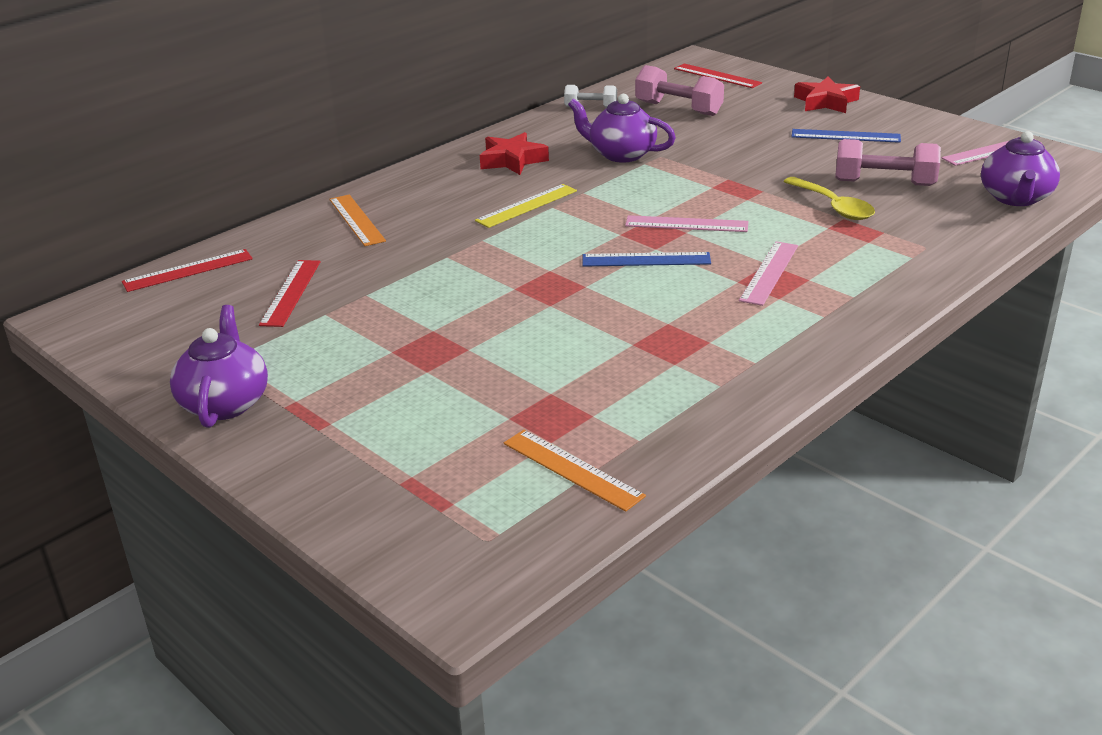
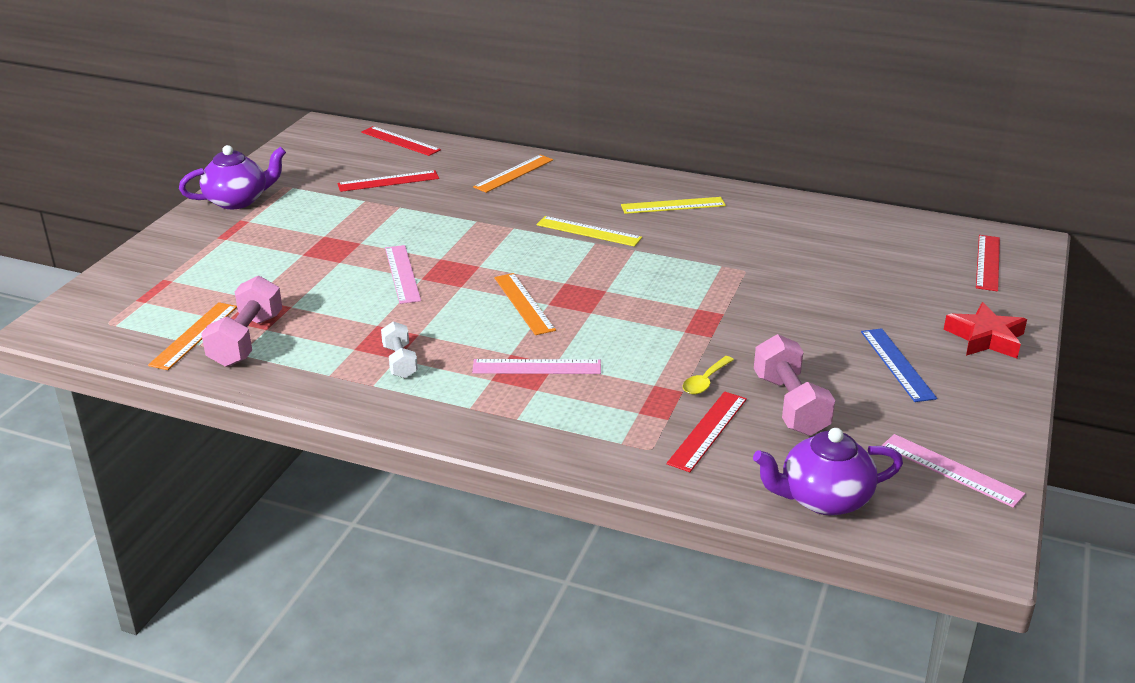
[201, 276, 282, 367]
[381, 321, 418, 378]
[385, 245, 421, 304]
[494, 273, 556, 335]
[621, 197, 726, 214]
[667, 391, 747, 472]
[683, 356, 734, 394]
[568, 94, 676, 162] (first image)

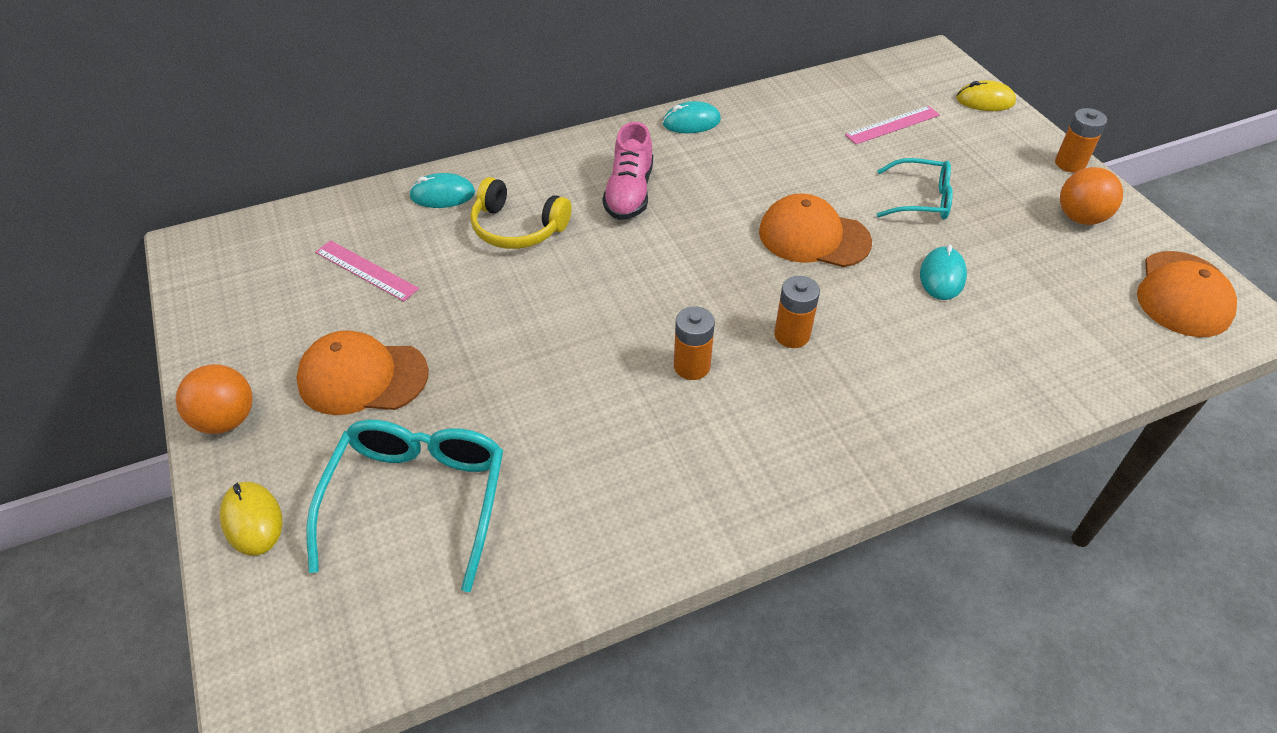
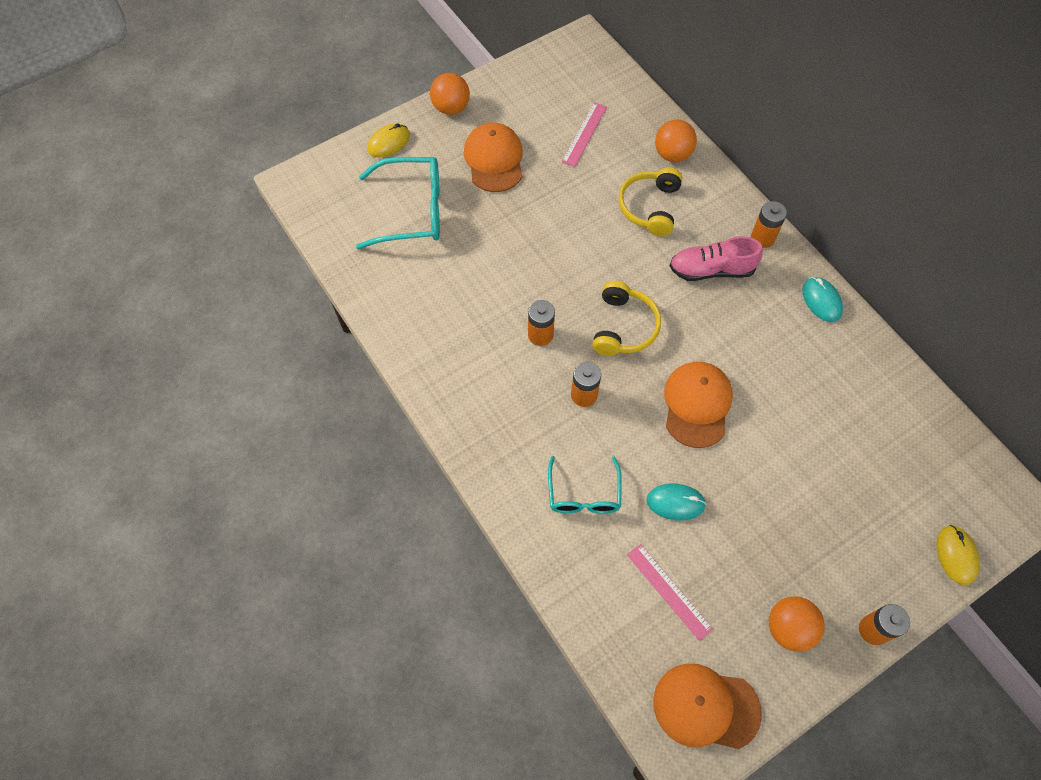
[548, 456, 622, 513]
[592, 281, 661, 356]
[627, 544, 713, 641]
[655, 119, 697, 162]
[751, 201, 787, 248]

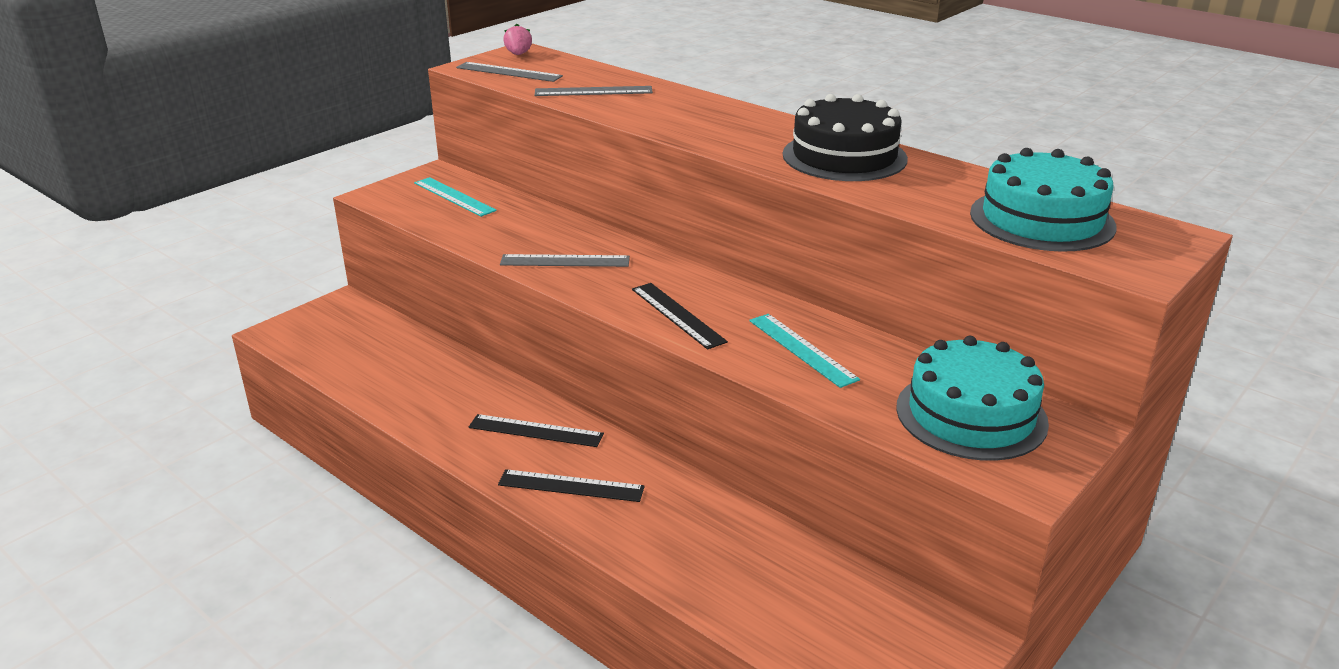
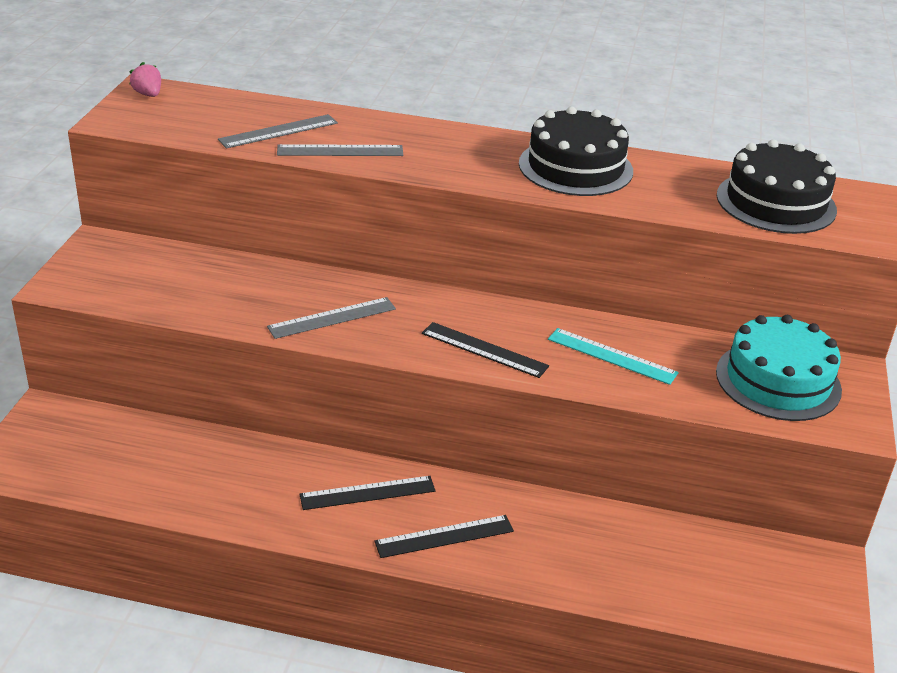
[277, 144, 403, 156]
[717, 139, 837, 234]
[414, 177, 497, 217] (first image)

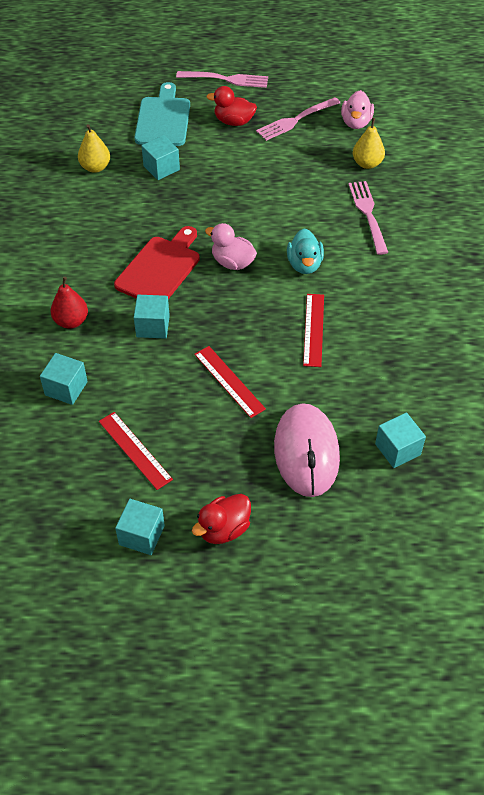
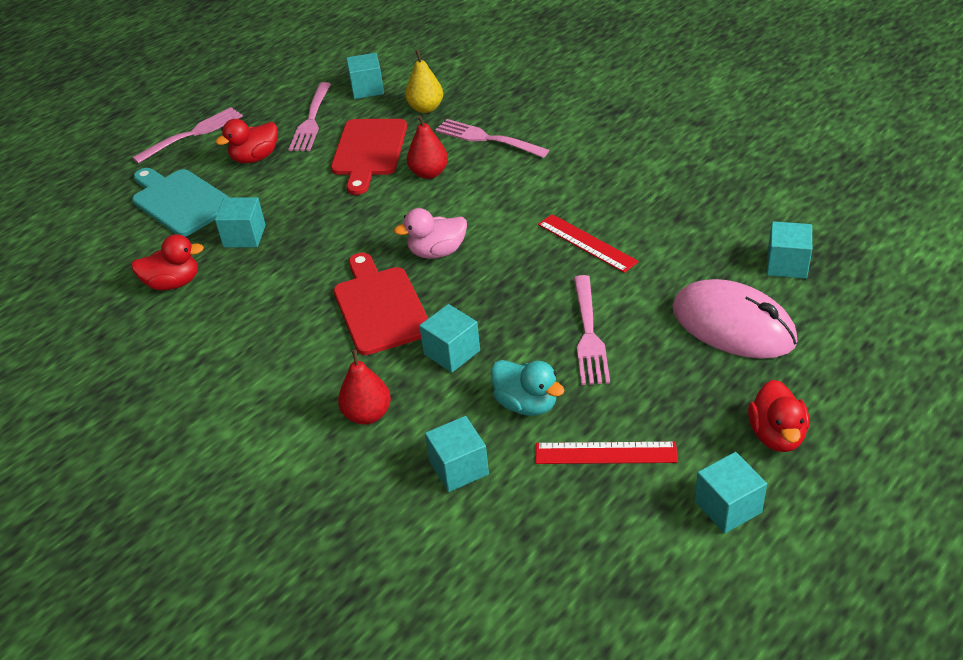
[131, 234, 204, 291]
[331, 119, 407, 195]
[346, 53, 384, 99]
[407, 115, 448, 179]
[491, 360, 565, 416]
[574, 275, 610, 385]

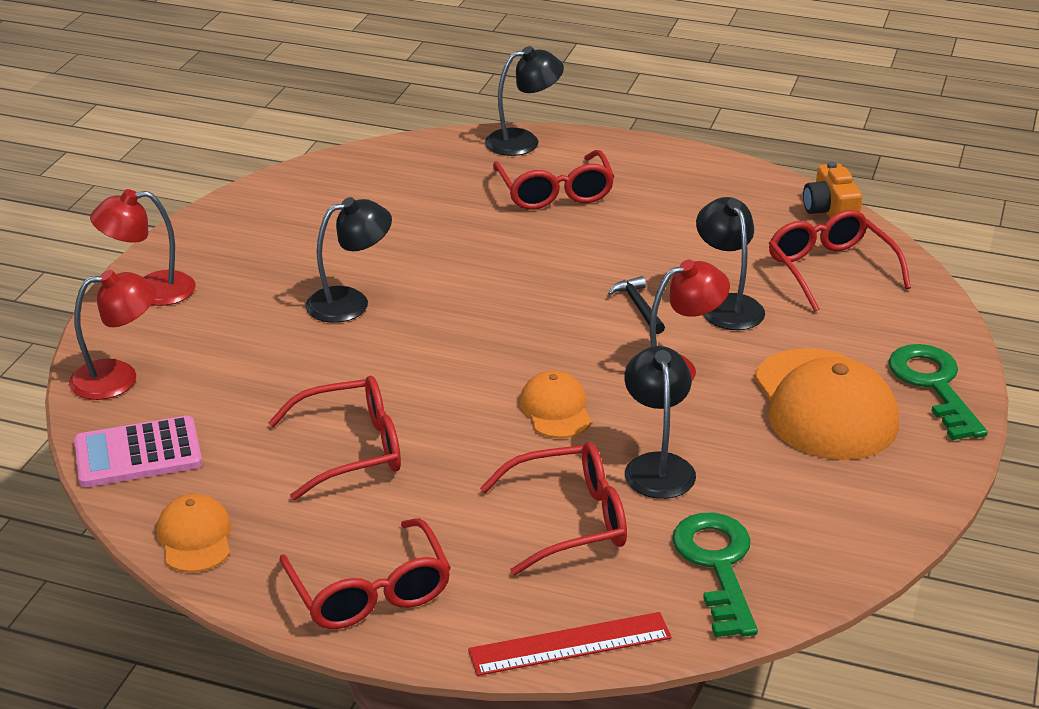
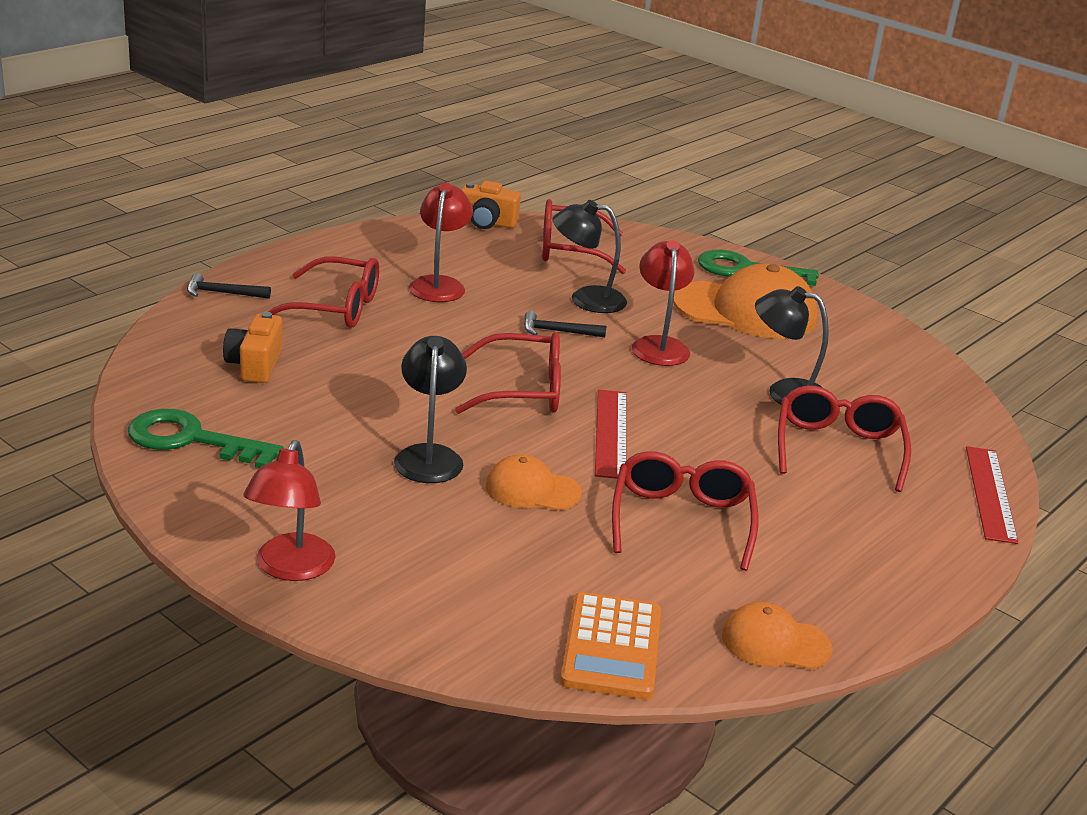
[128, 409, 284, 468]
[187, 273, 271, 299]
[223, 312, 282, 383]
[409, 183, 473, 302]
[455, 332, 561, 414]
[486, 454, 582, 511]
[560, 592, 661, 700]
[595, 389, 627, 479]

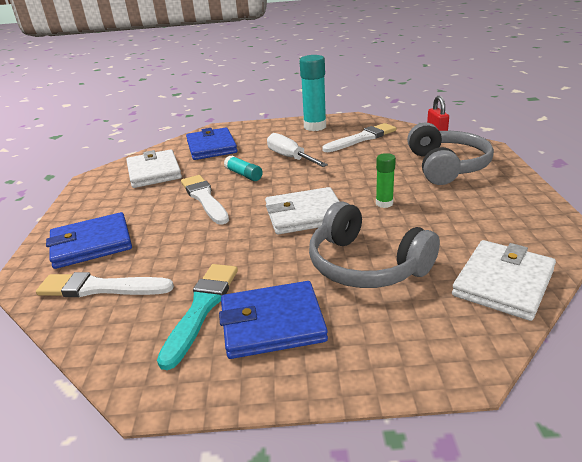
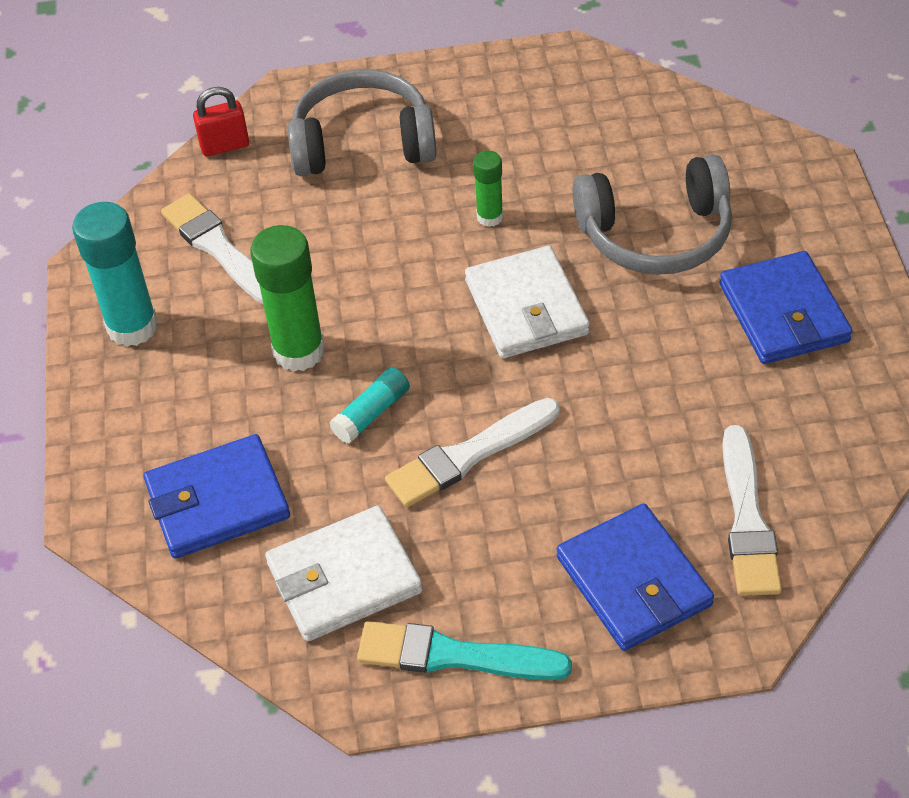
[250, 225, 325, 372]
[357, 621, 572, 680]
[573, 154, 732, 275]
[452, 240, 556, 321] (first image)

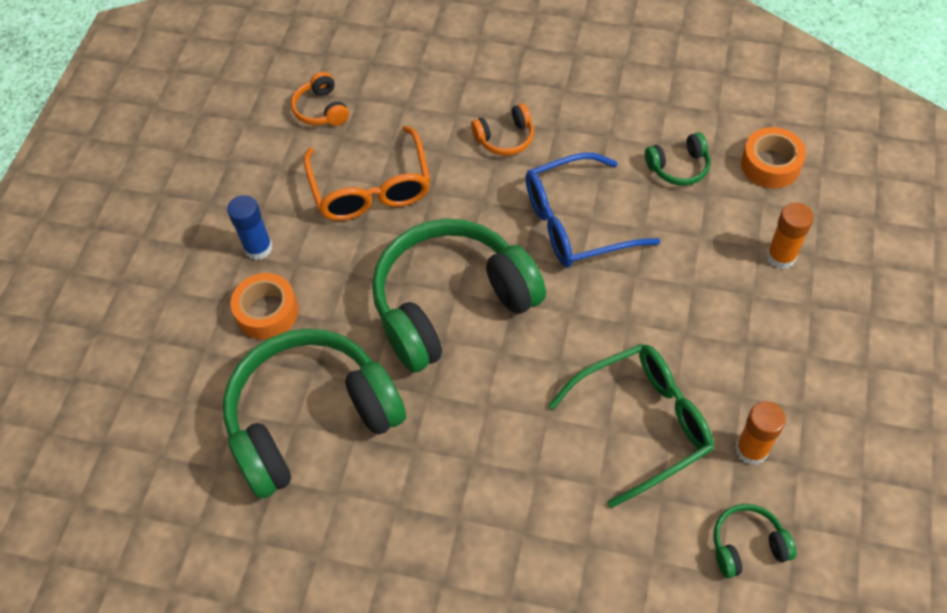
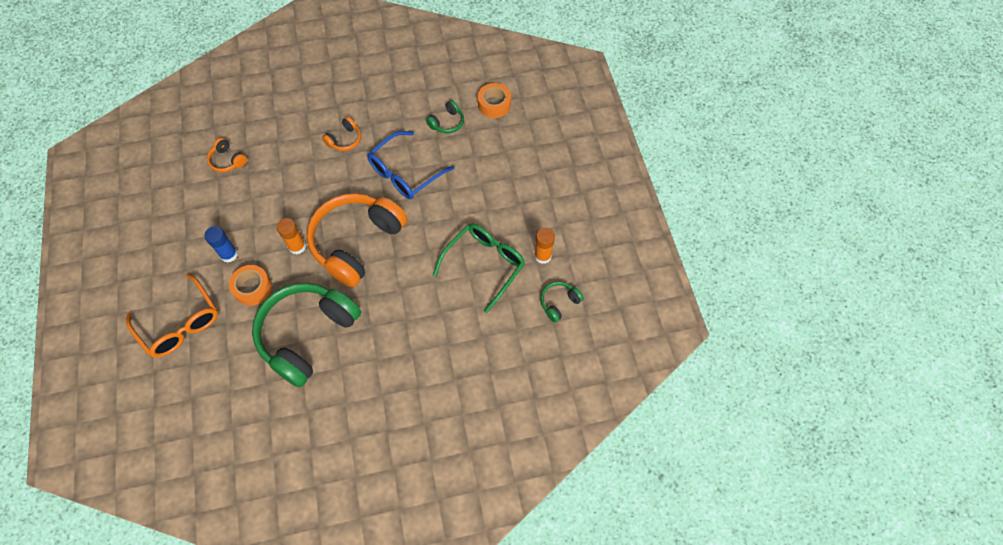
[126, 273, 218, 358]
[277, 218, 306, 255]
[307, 193, 407, 288]

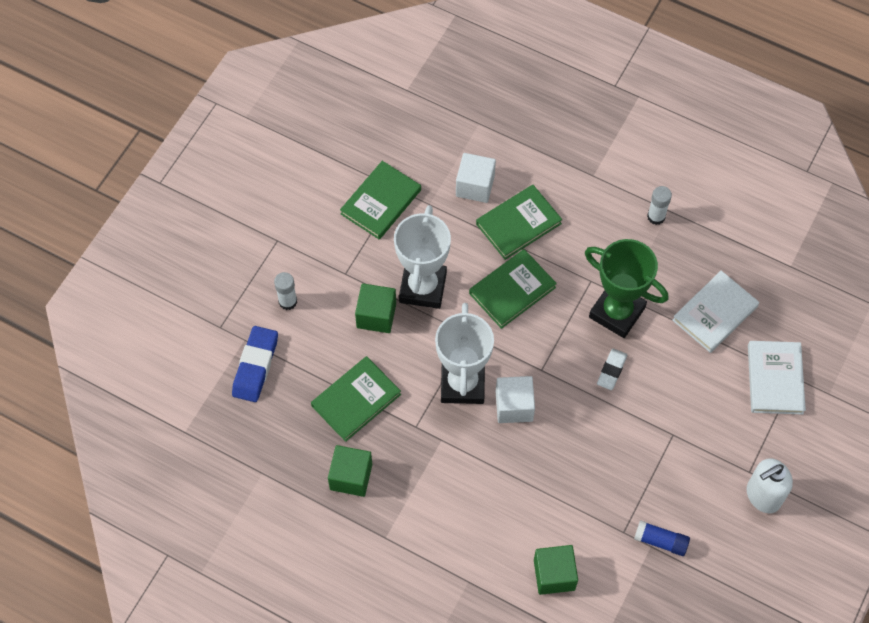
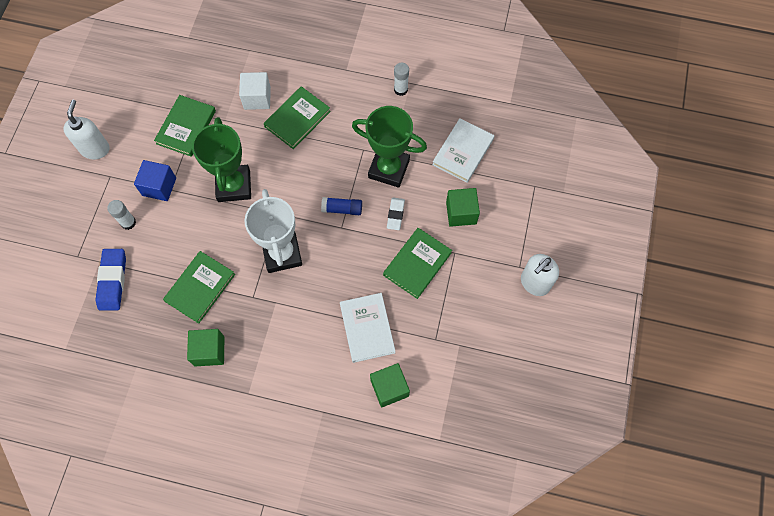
[63, 100, 109, 159]
[134, 160, 176, 201]
[192, 117, 251, 202]
[321, 197, 362, 215]
[340, 293, 395, 363]
[383, 228, 452, 299]
[446, 188, 480, 227]
[496, 376, 535, 423] (first image)

